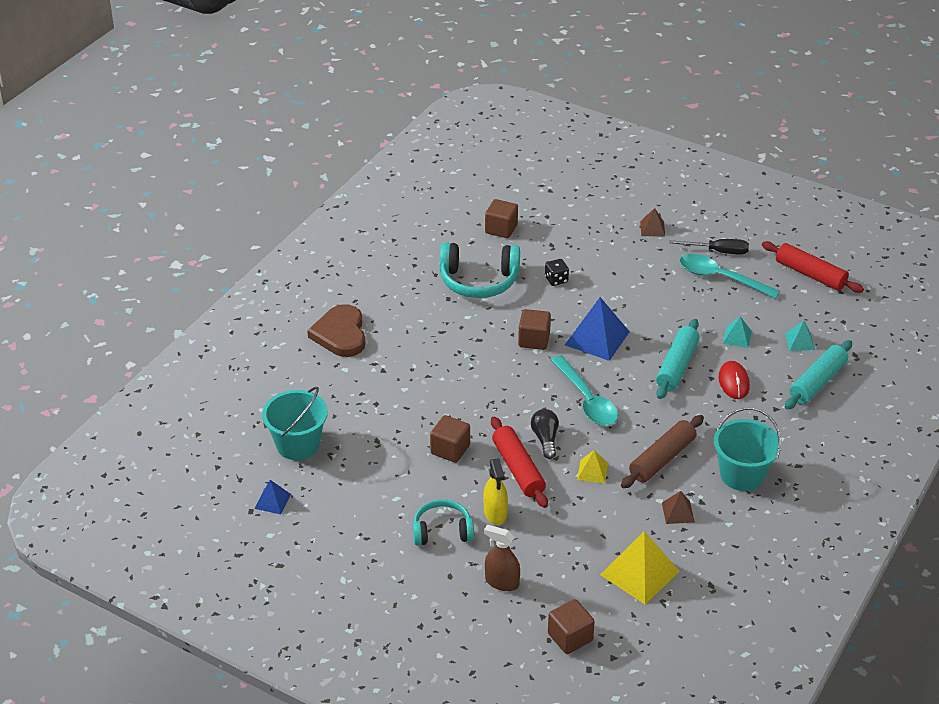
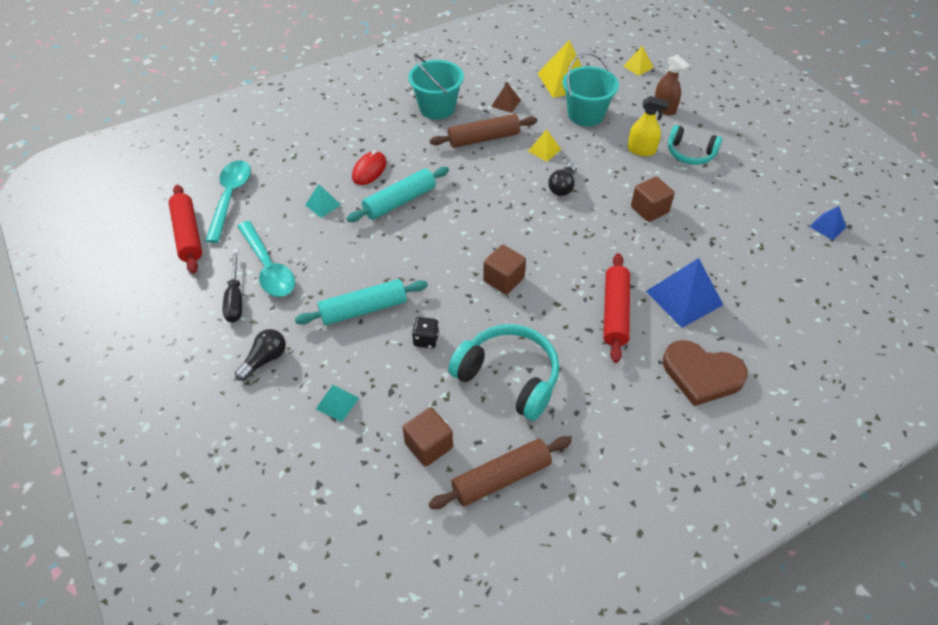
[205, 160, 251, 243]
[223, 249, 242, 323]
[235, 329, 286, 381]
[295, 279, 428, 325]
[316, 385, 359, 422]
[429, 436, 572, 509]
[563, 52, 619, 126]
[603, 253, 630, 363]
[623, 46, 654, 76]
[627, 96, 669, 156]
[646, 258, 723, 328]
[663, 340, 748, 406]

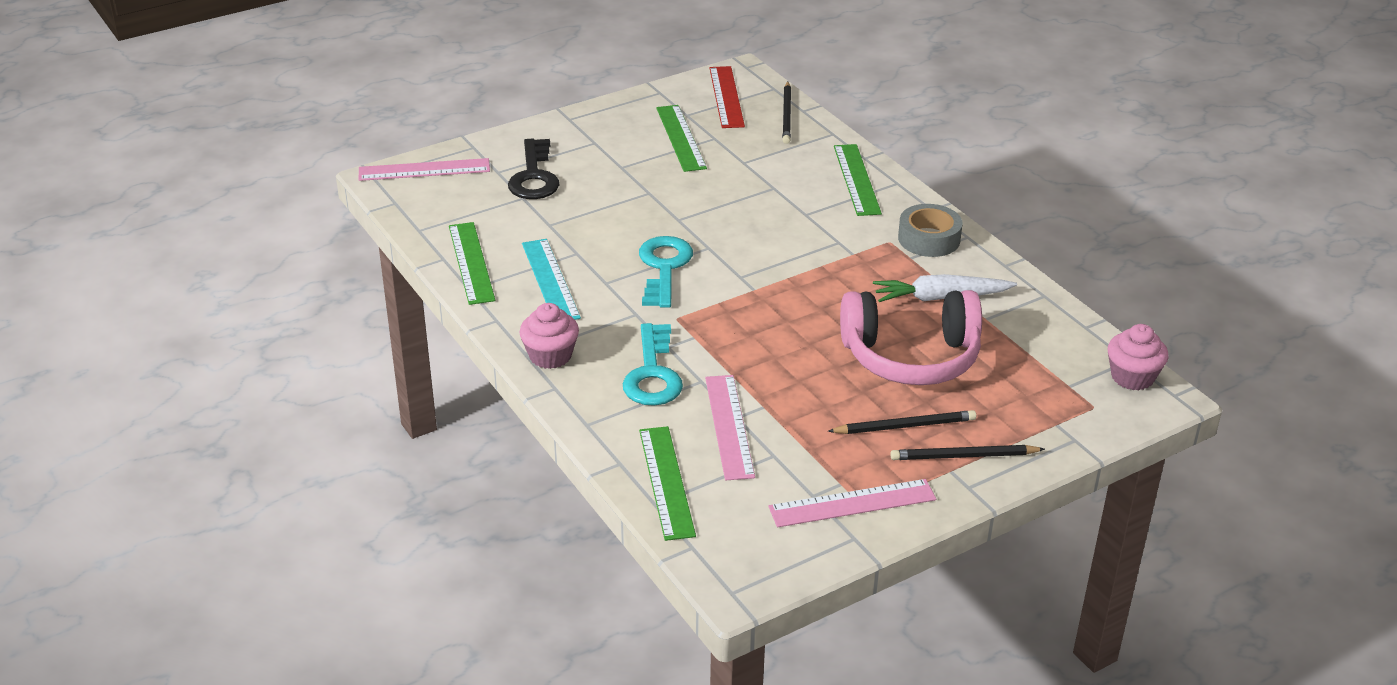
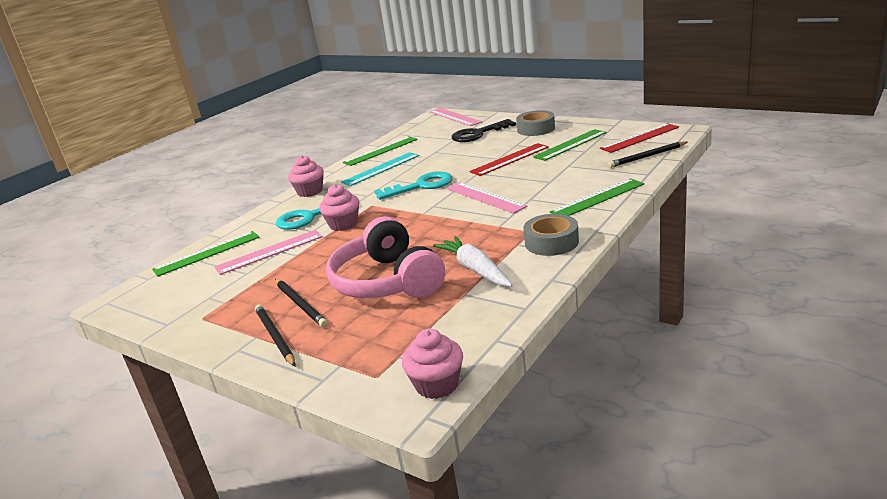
[319, 184, 359, 231]
[447, 182, 527, 214]
[469, 143, 549, 176]
[516, 110, 555, 136]

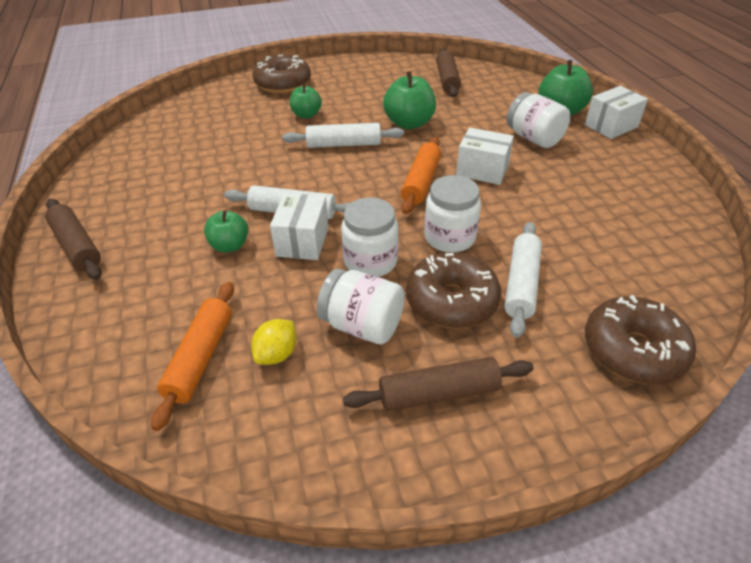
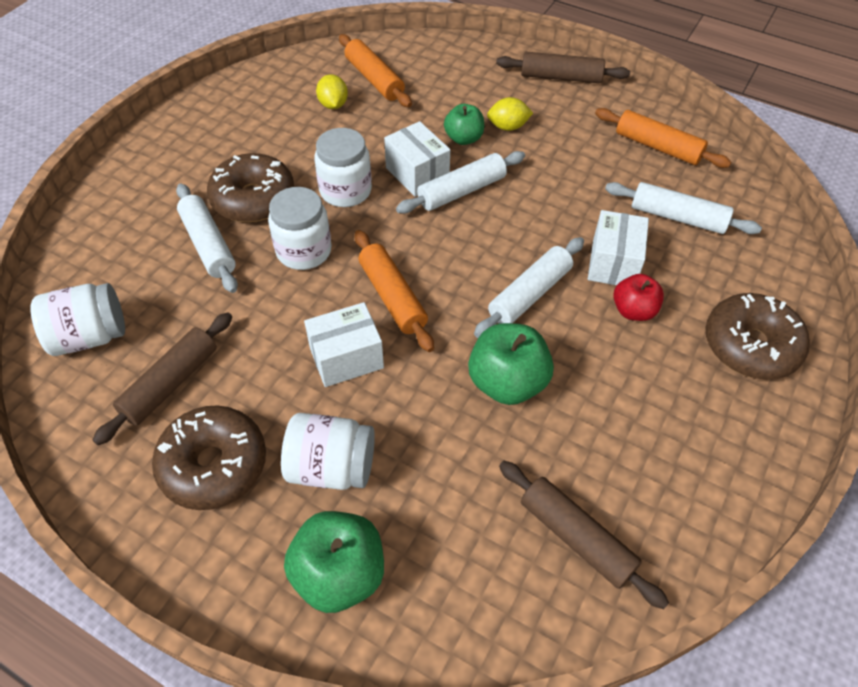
[30, 283, 125, 356]
[92, 312, 232, 445]
[152, 405, 266, 510]
[487, 97, 533, 131]
[588, 210, 649, 285]
[595, 108, 731, 168]
[605, 182, 762, 234]
[613, 274, 664, 321]

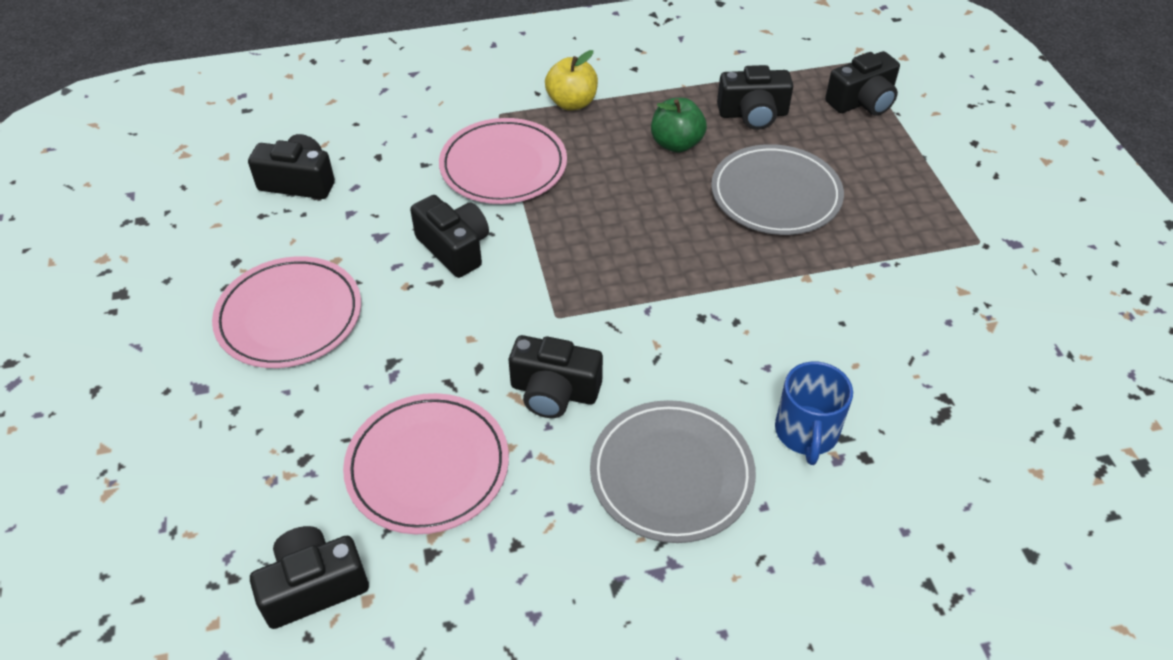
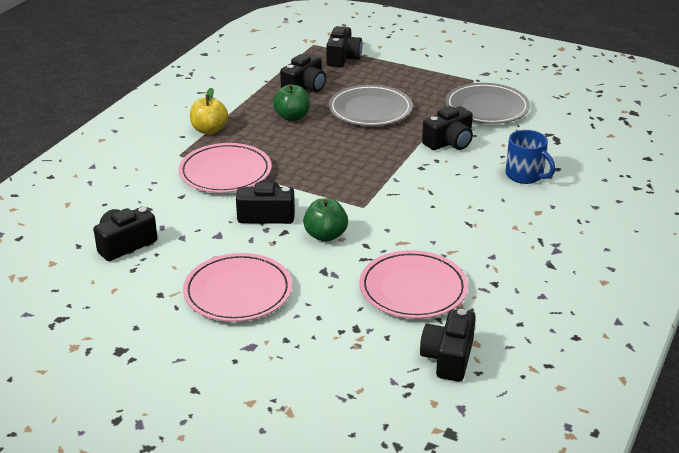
[303, 198, 348, 242]
[422, 106, 473, 150]
[445, 83, 530, 124]

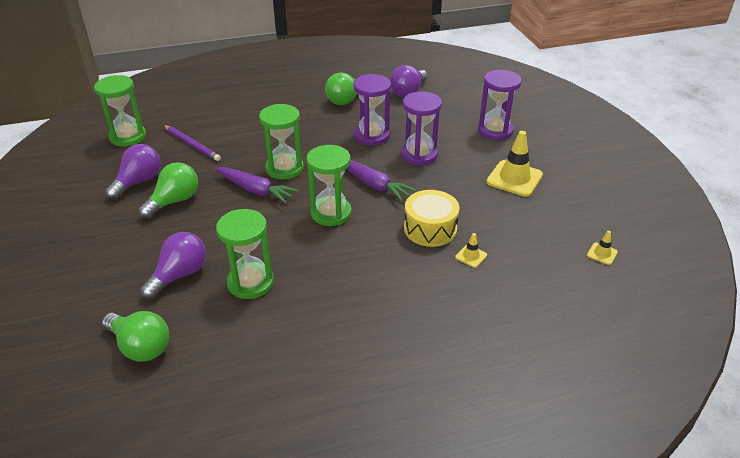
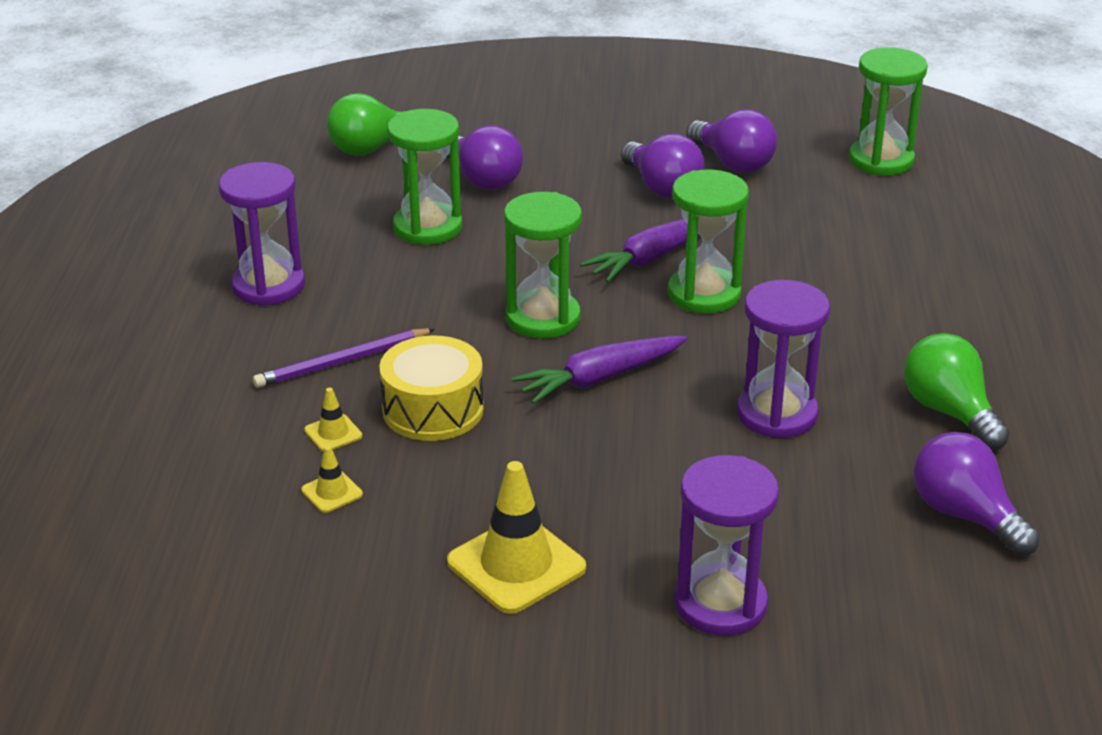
[218, 162, 305, 306]
[253, 328, 435, 388]
[301, 446, 363, 513]
[621, 133, 704, 198]

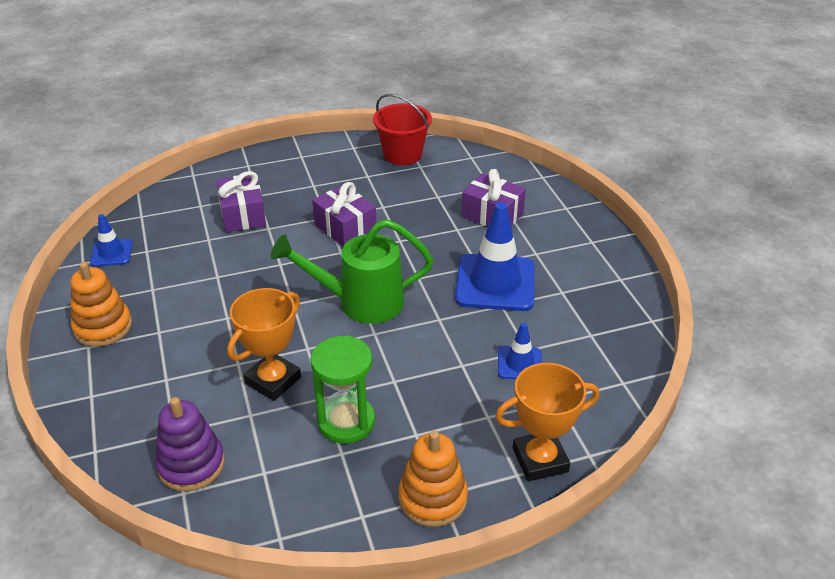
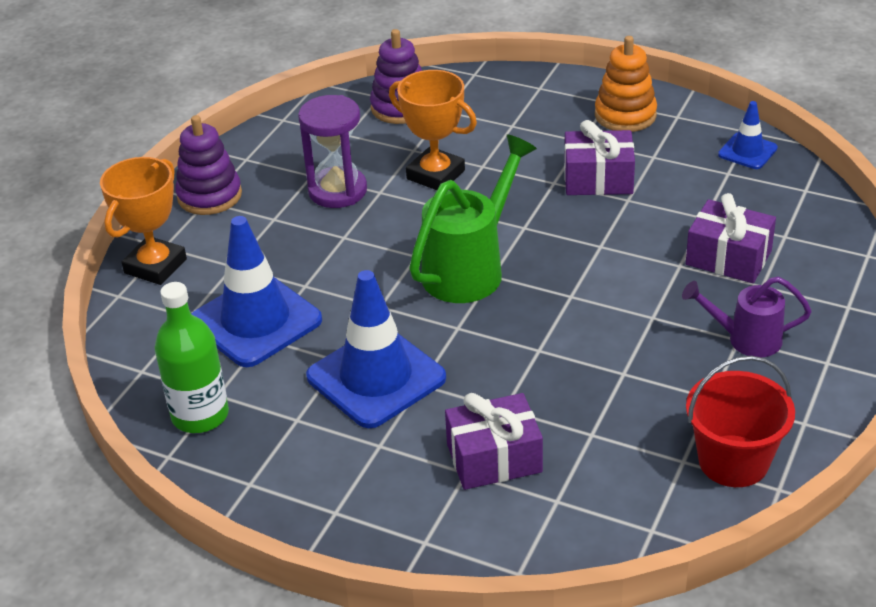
[155, 282, 229, 433]
[175, 115, 242, 215]
[191, 216, 322, 367]
[298, 95, 367, 208]
[389, 70, 477, 190]
[564, 120, 635, 195]
[682, 276, 812, 357]

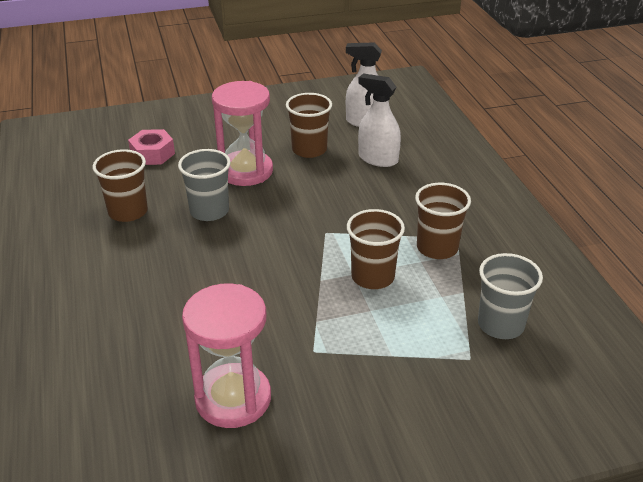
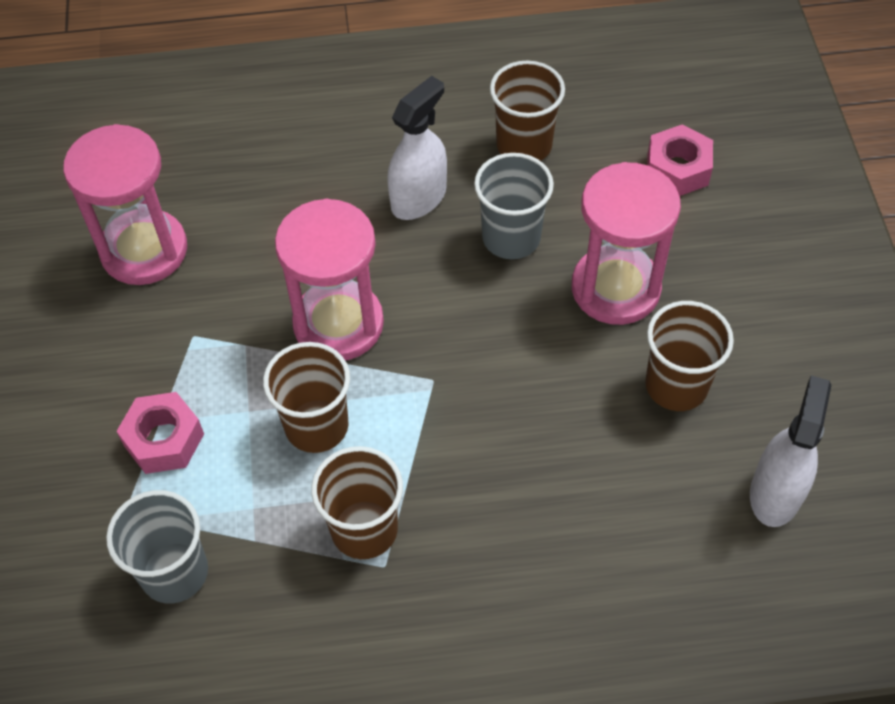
[116, 392, 204, 474]
[275, 198, 384, 361]
[387, 76, 447, 220]

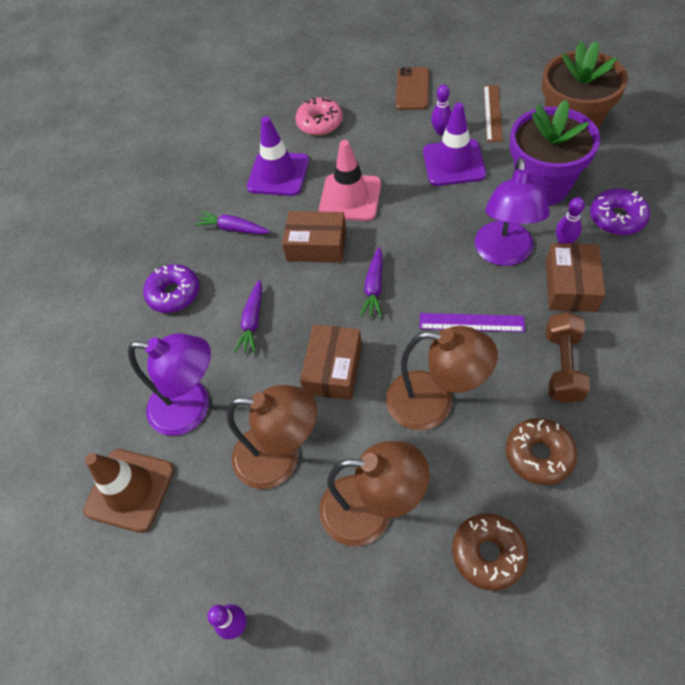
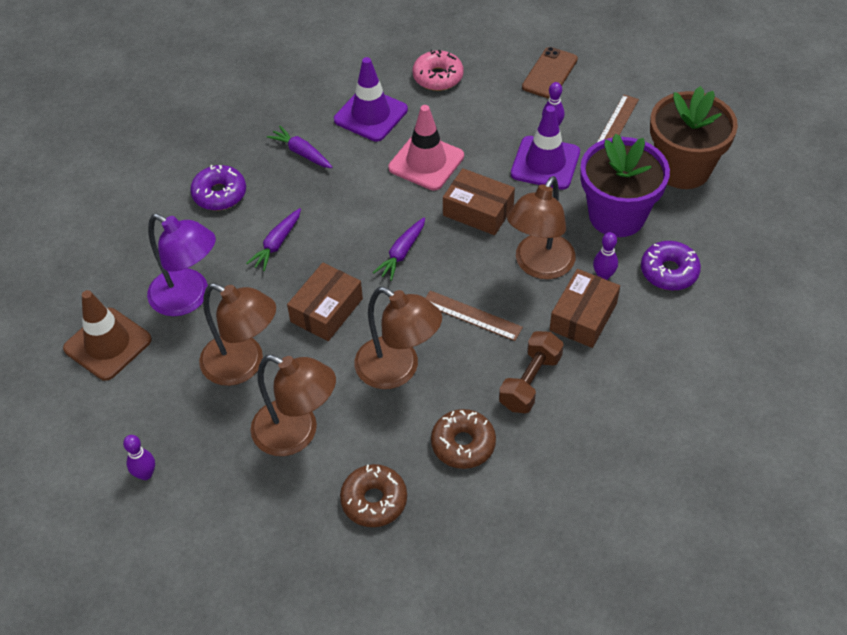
[426, 290, 523, 341]
[443, 168, 515, 235]
[507, 176, 576, 279]

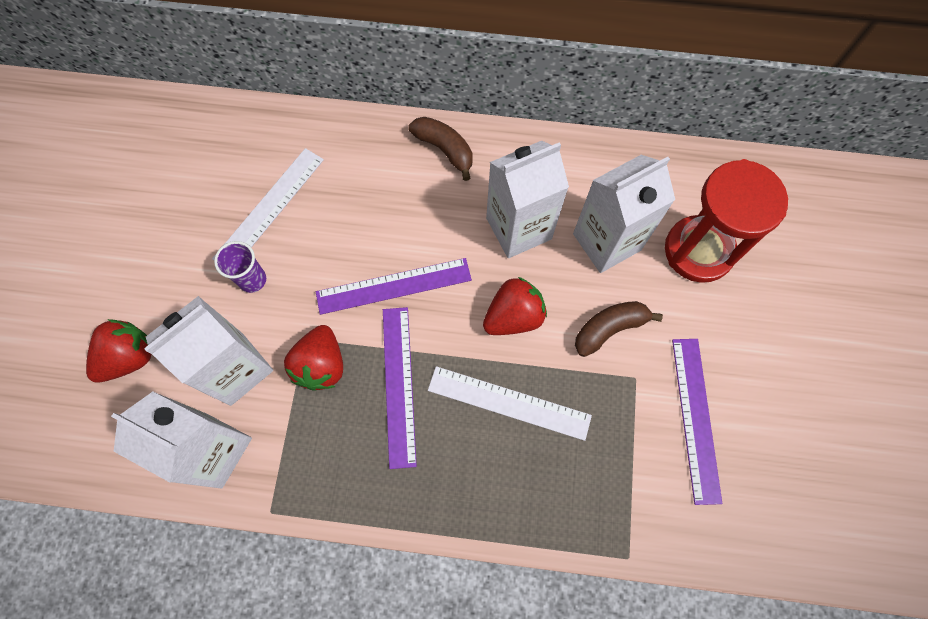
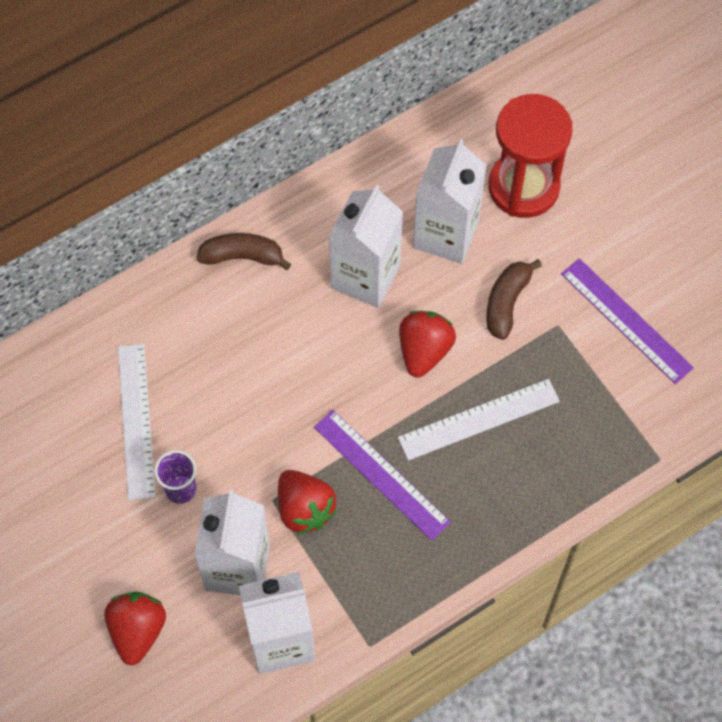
[316, 258, 472, 315] (first image)

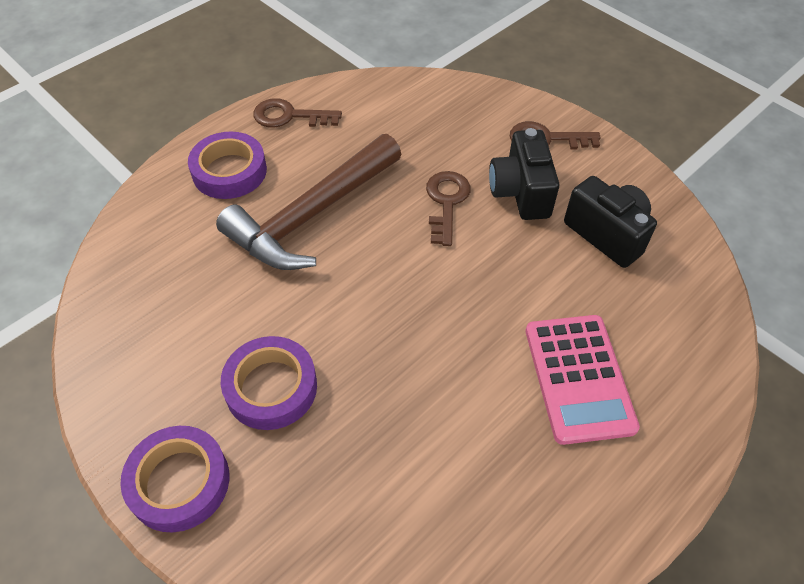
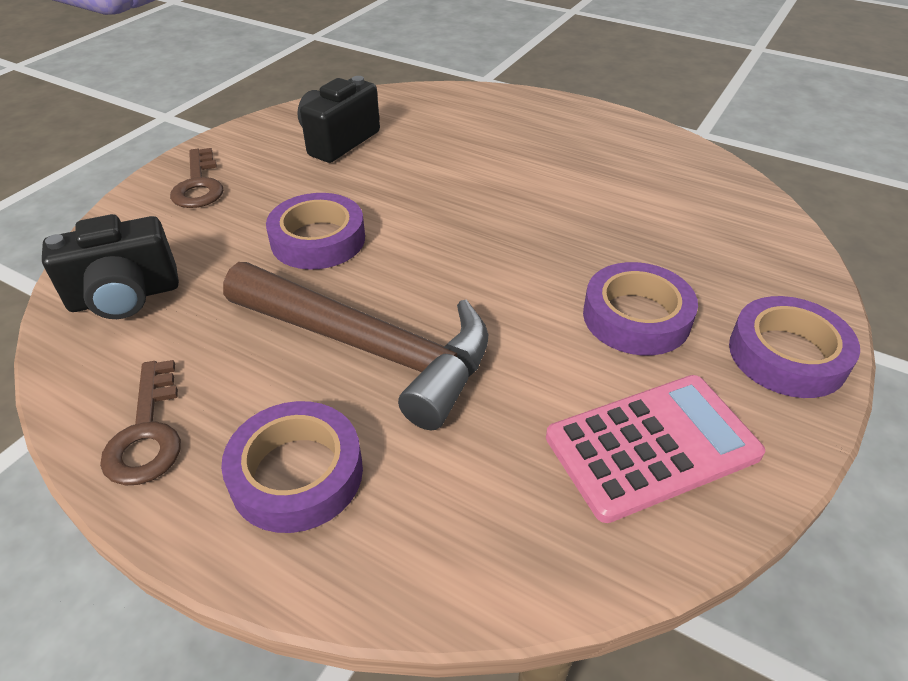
[42, 214, 179, 319]
[266, 193, 365, 270]
[546, 375, 765, 523]

